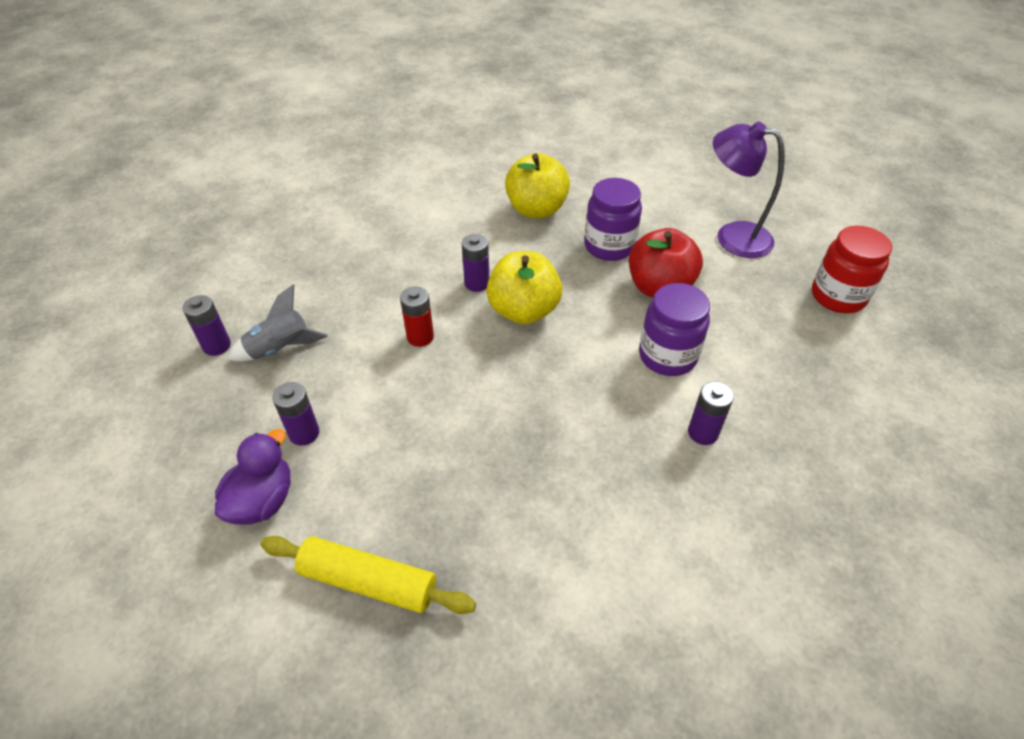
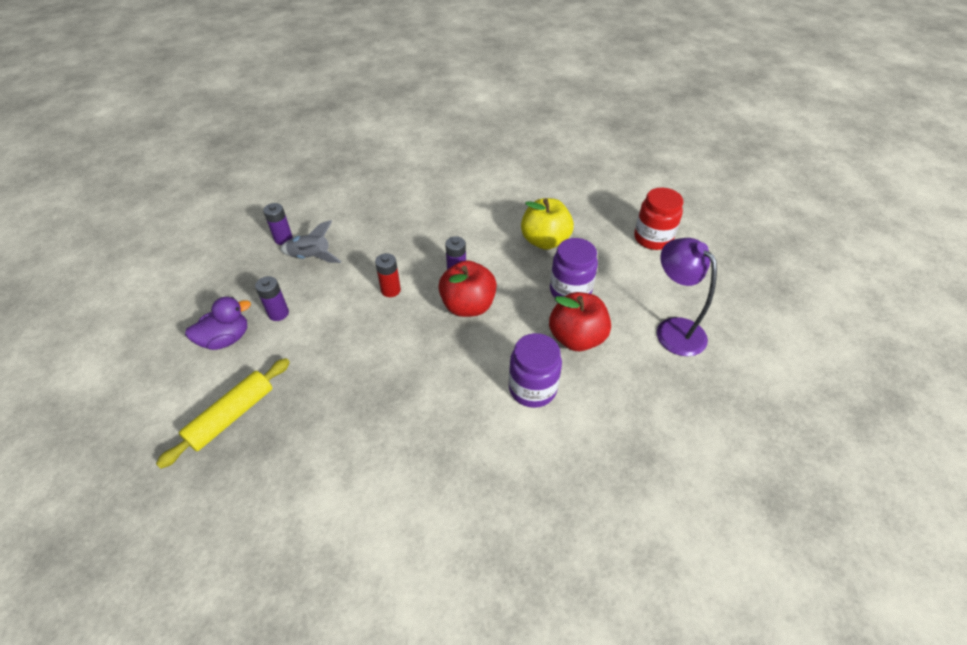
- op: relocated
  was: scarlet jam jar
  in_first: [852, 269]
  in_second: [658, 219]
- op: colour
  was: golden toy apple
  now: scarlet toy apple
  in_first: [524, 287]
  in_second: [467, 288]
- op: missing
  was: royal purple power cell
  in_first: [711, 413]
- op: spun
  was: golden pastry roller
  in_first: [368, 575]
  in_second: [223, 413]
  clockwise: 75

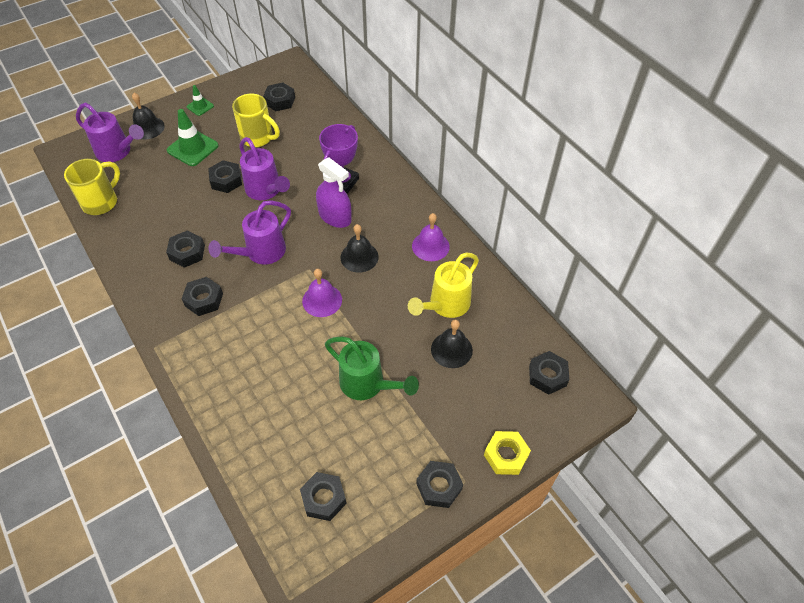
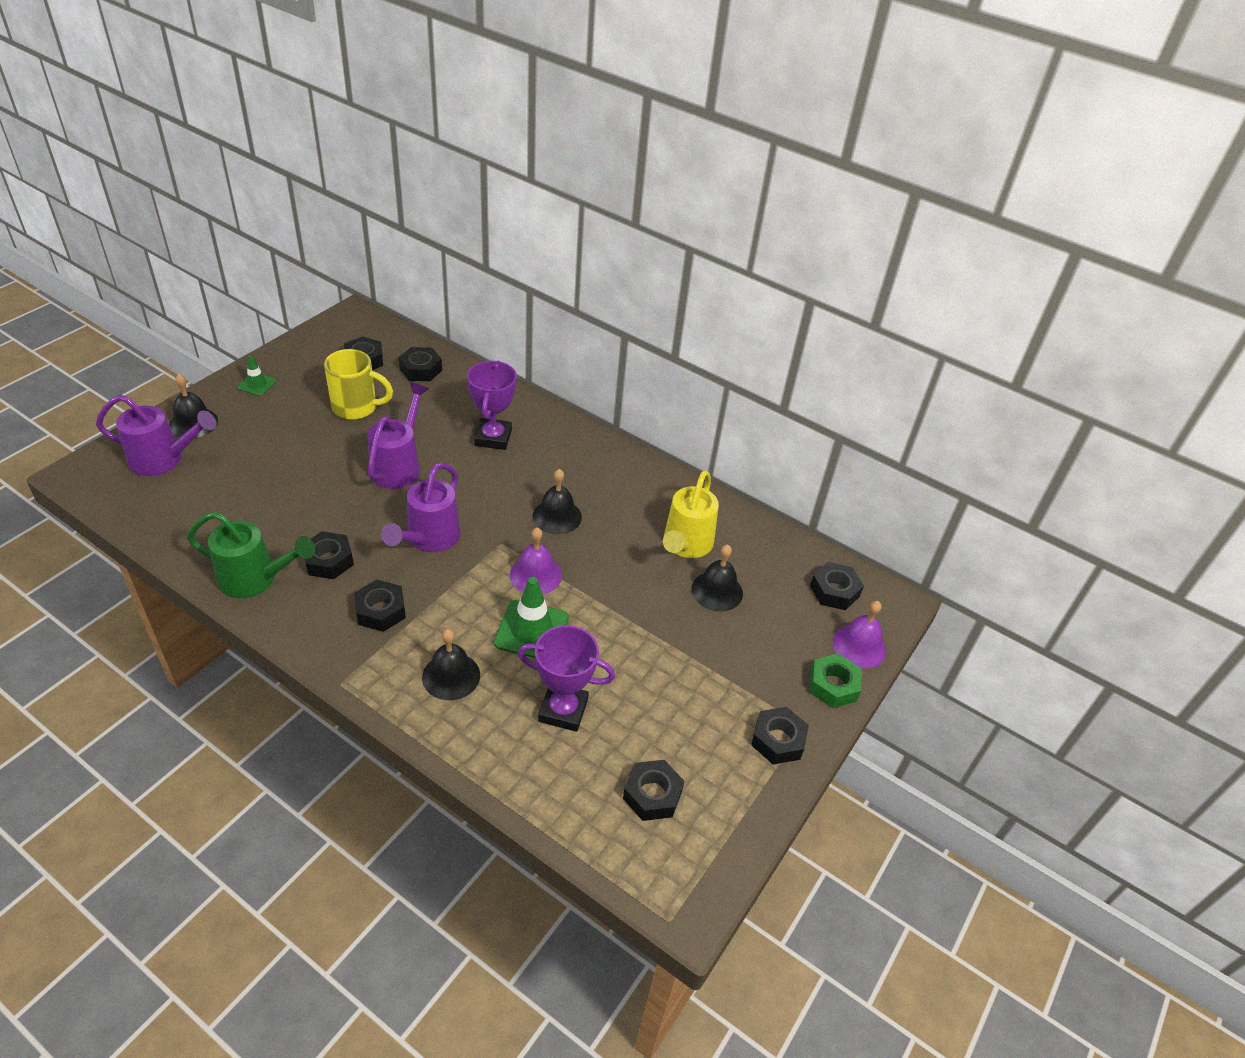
- op: relocated
  was: green road cone
  in_first: [193, 137]
  in_second: [531, 617]
- op: spun
  was: royal purple sprinkling can
  in_first: [264, 168]
  in_second: [398, 436]
  clockwise: -105
- op: missing
  was: royal purple spray cleaner
  in_first: [334, 192]
- op: missing
  was: golden coffee mug
  in_first: [92, 187]
- op: relocated
  was: ebony hex nut
  in_first: [225, 176]
  in_second: [420, 364]
- op: relocated
  was: royal purple hand bell
  in_first: [431, 237]
  in_second: [859, 634]
- op: relocated
  was: green sprinkling can
  in_first: [372, 368]
  in_second: [251, 555]
- op: colour
  was: golden hex nut
  now: green hex nut
  in_first: [507, 453]
  in_second: [835, 680]
- op: appeared
  now: royal purple prize cup
  in_second: [566, 678]
- op: appeared
  now: ebony hand bell
  in_second: [451, 664]

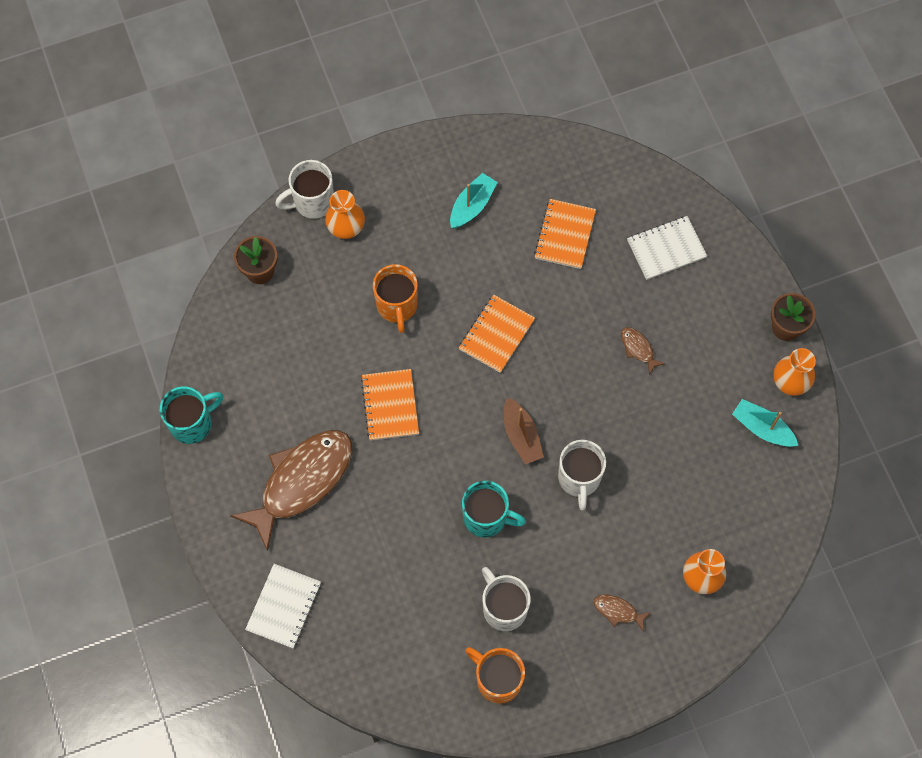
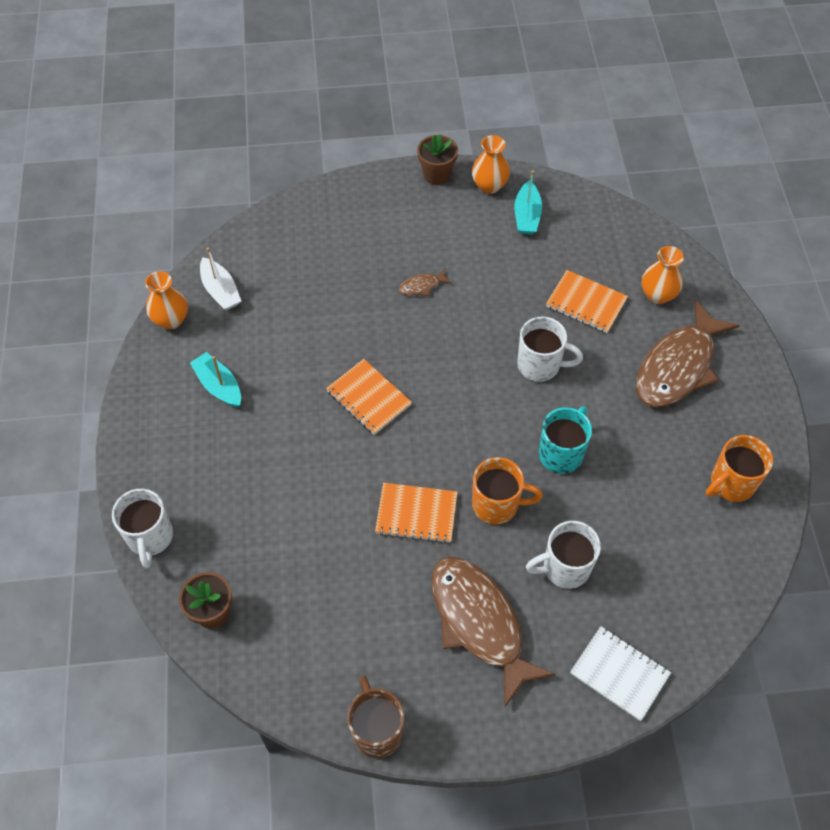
- op: relocated
  was: bright orange flower vase
  in_first: [345, 214]
  in_second: [166, 300]
- op: relocated
  was: bright orange exercise book
  in_first: [565, 234]
  in_second: [587, 301]
- op: missing
  was: white exercise book
  in_first: [667, 248]
- op: relocated
  was: bright orange coffee mug
  in_first: [395, 298]
  in_second: [507, 490]
- op: colour
  was: turquoise coffee mug
  now: dark brown coffee mug
  in_first: [191, 415]
  in_second: [375, 716]
- op: missing
  was: dark brown toy boat
  in_first: [524, 431]
- op: spun
  was: turquoise toy boat
  in_first: [765, 423]
  in_second: [528, 202]
  clockwise: -45
- op: relocated
  was: white coffee mug
  in_first: [506, 599]
  in_second: [563, 555]
- op: size
  was: dark brown toy fish
  in_first: [622, 612]
  in_second: [688, 353]
  ratio: 2.5
- op: appeared
  now: white toy boat
  in_second: [220, 279]

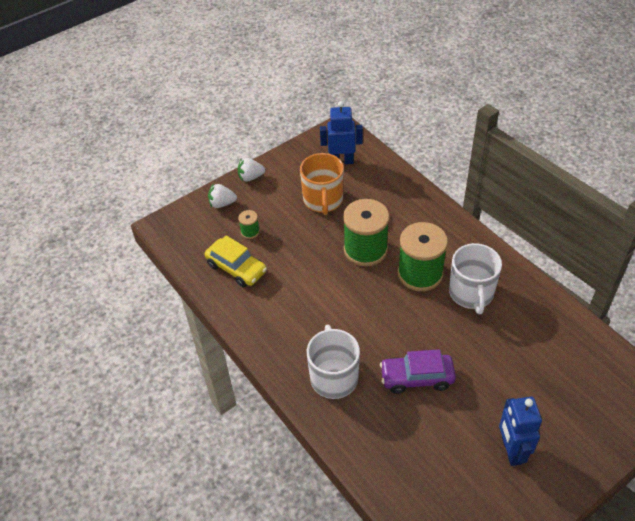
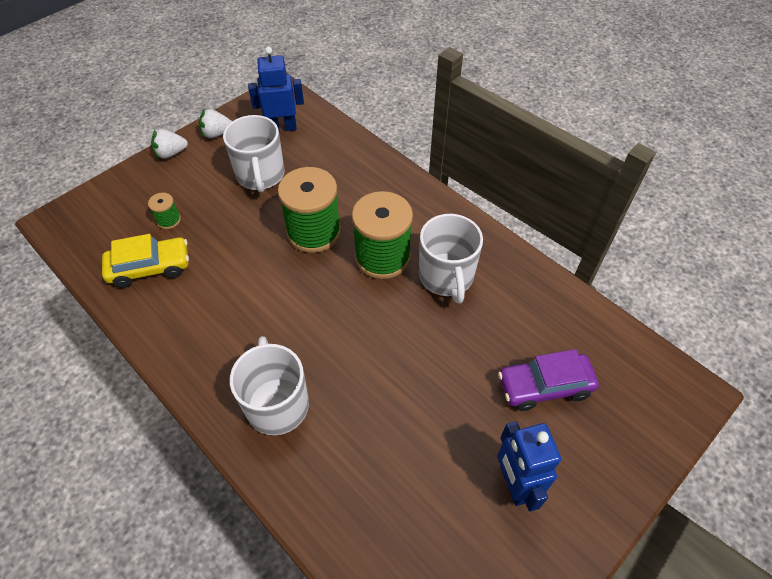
- op: colour
  was: bright orange coffee mug
  now: white coffee mug
  in_first: [322, 184]
  in_second: [253, 154]
- op: relocated
  was: white strawberry
  in_first: [222, 195]
  in_second: [215, 123]
- op: spun
  was: golden car
  in_first: [236, 261]
  in_second: [145, 261]
  clockwise: -45
- op: relocated
  was: royal purple car
  in_first: [418, 371]
  in_second: [548, 380]

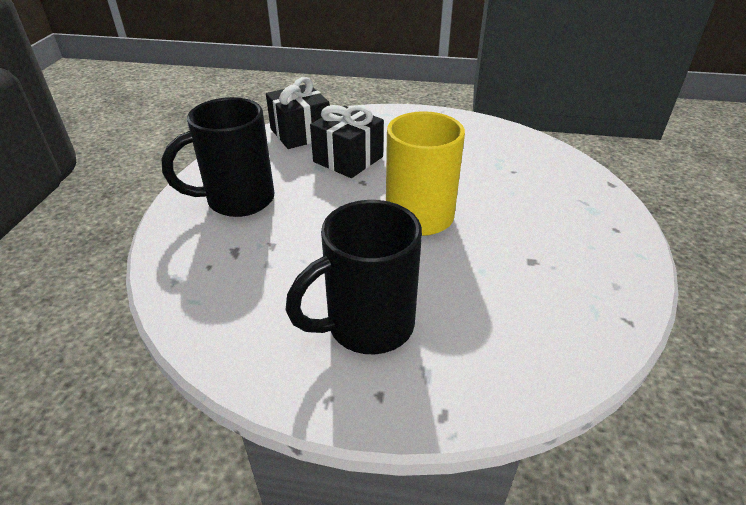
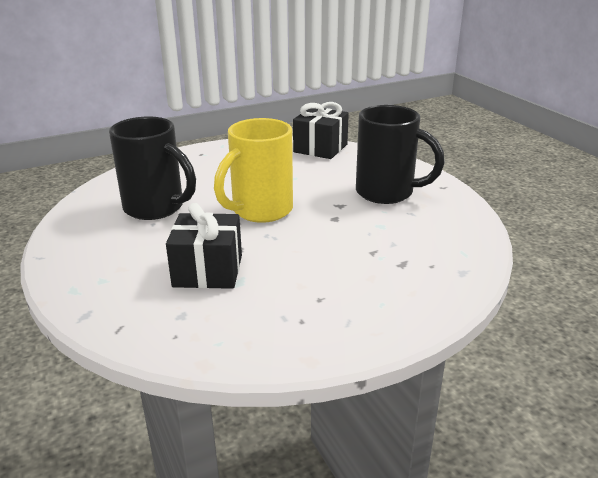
- op: relocated
  was: ebony present
  in_first: [298, 113]
  in_second: [321, 130]
- op: relocated
  was: ebony coffee mug
  in_first: [218, 157]
  in_second: [152, 168]

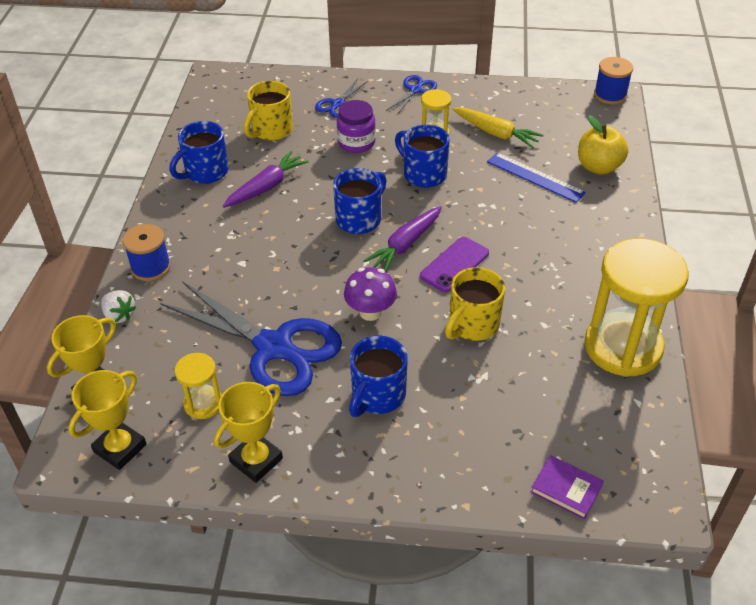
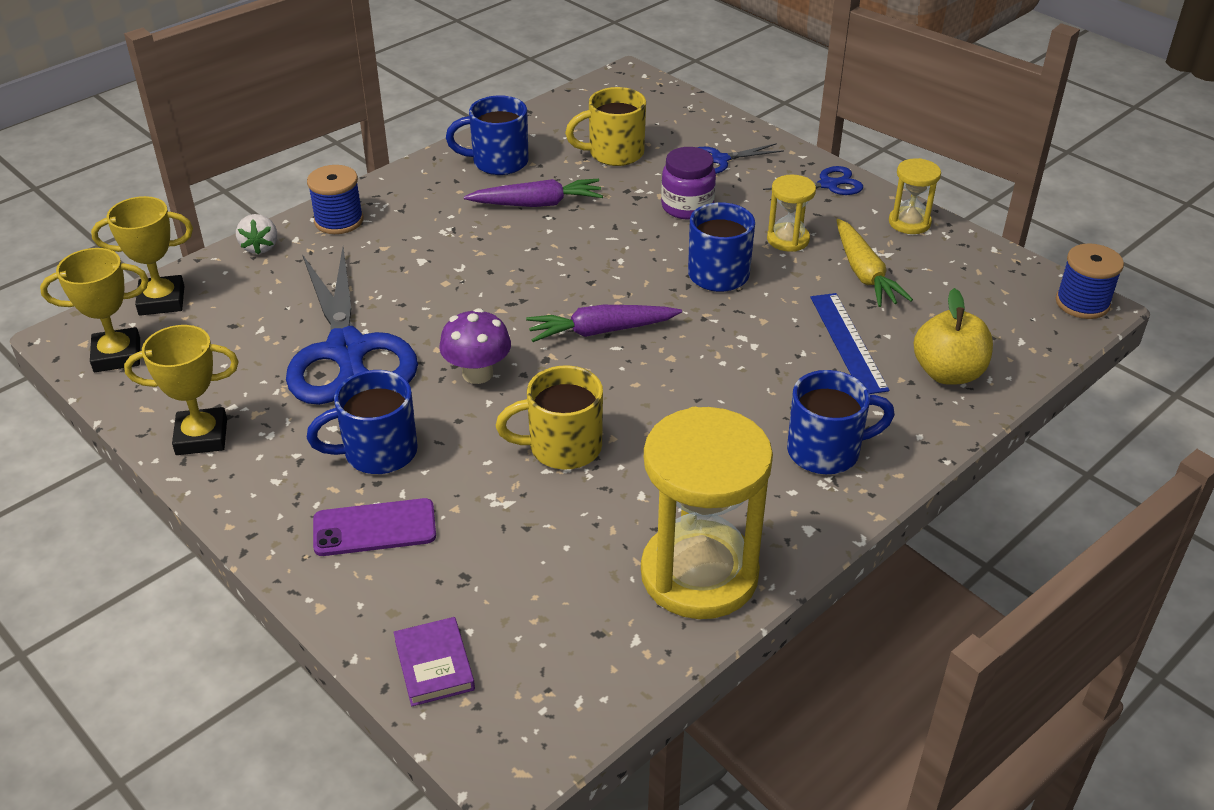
- op: relocated
  was: blue coffee mug
  in_first: [360, 201]
  in_second: [841, 422]
- op: relocated
  was: royal purple smartphone
  in_first: [454, 264]
  in_second: [374, 527]
- op: relocated
  was: golden sandglass
  in_first: [198, 386]
  in_second: [915, 196]

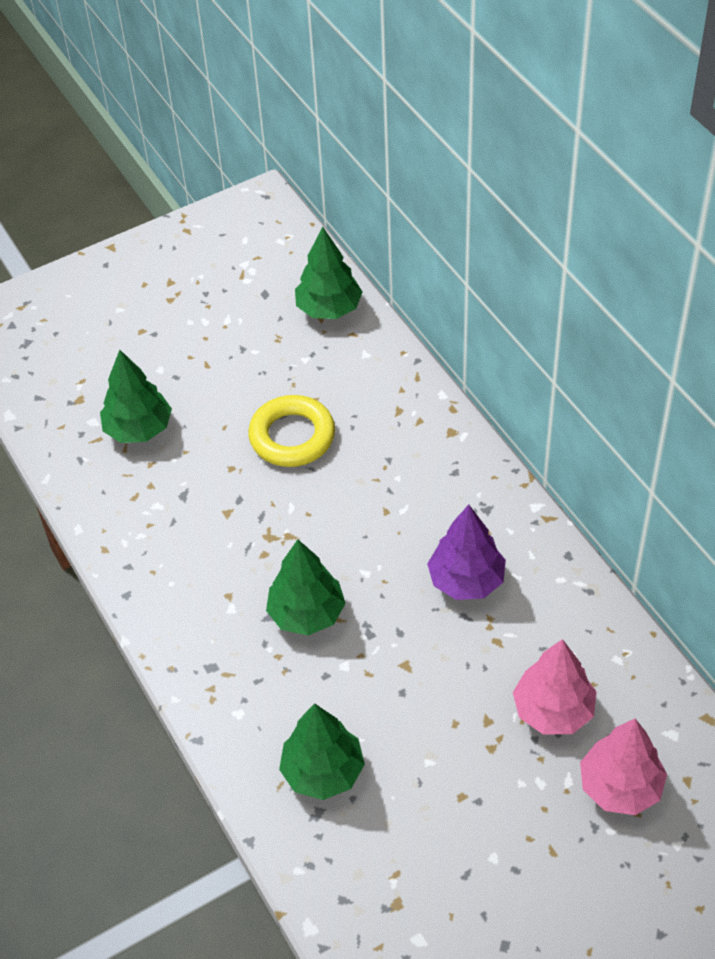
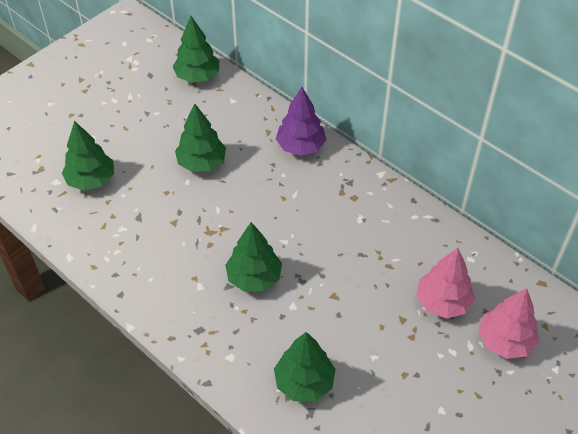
- op: exchanged
  was: golden hoop
  now: green fir tree
  in_first: [291, 431]
  in_second: [200, 137]
- op: relocated
  was: royal purple fir tree
  in_first: [466, 552]
  in_second: [301, 121]

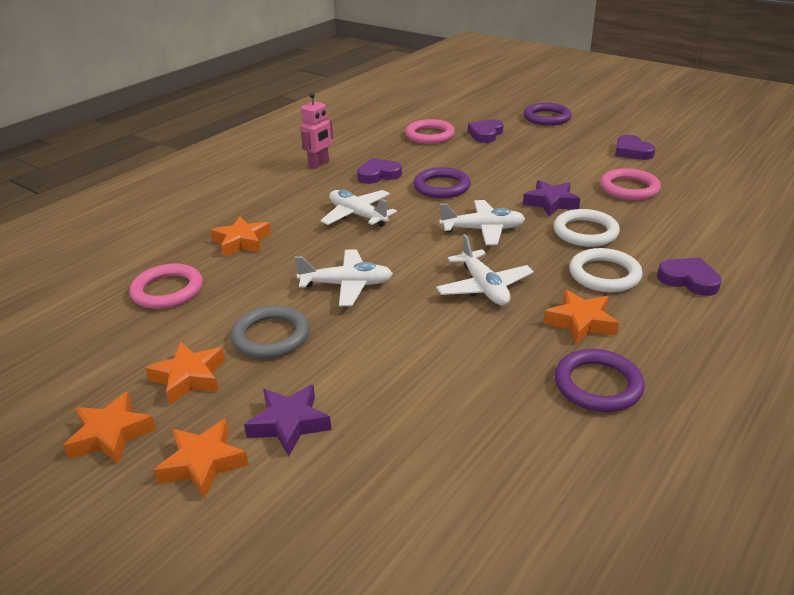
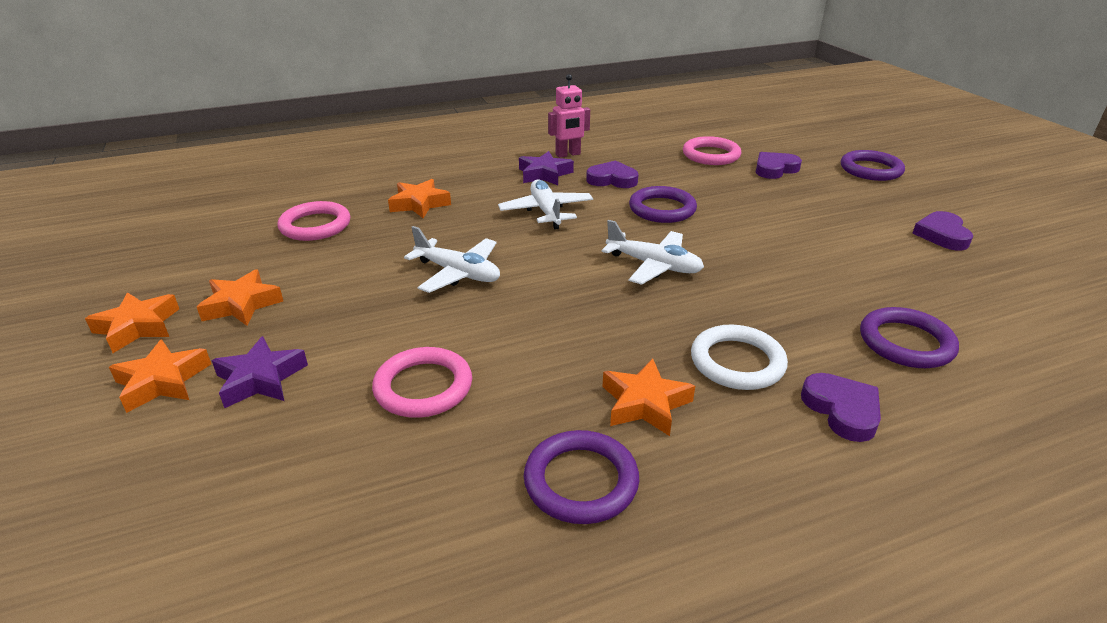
- op: relocated
  was: pink hoop
  in_first: [630, 184]
  in_second: [422, 382]
- op: relocated
  was: royal purple star shape
  in_first: [551, 198]
  in_second: [546, 168]
- op: missing
  was: white hoop
  in_first: [586, 228]
- op: missing
  was: white toy plane
  in_first: [485, 269]
- op: missing
  was: grey hoop
  in_first: [270, 332]
- op: appeared
  now: royal purple hoop
  in_second: [909, 337]

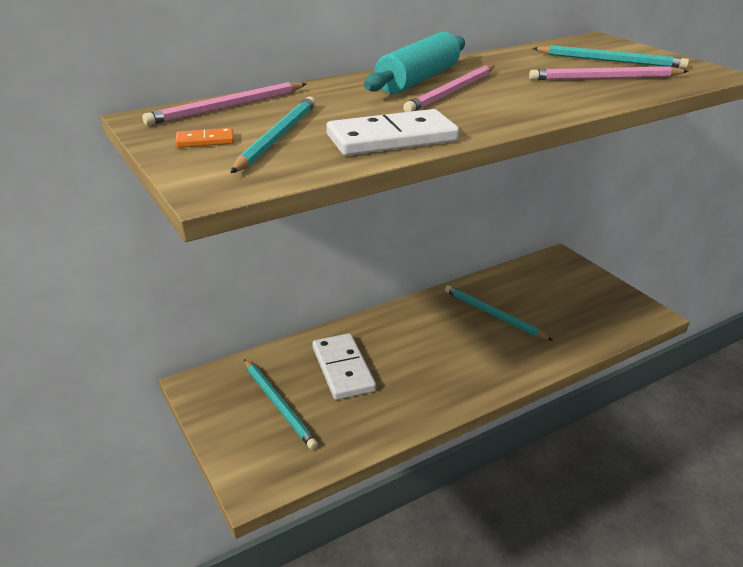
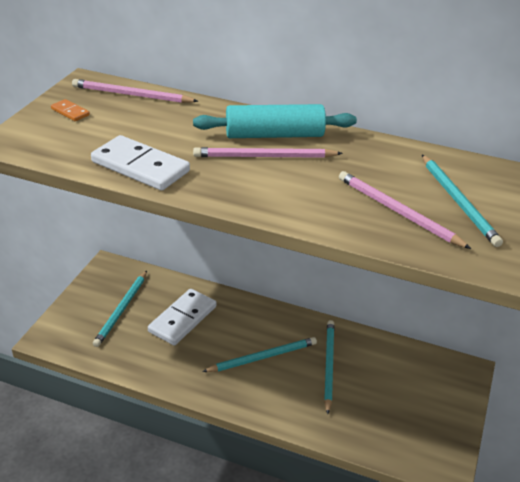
- op: relocated
  was: turquoise pencil
  in_first: [273, 135]
  in_second: [259, 354]

